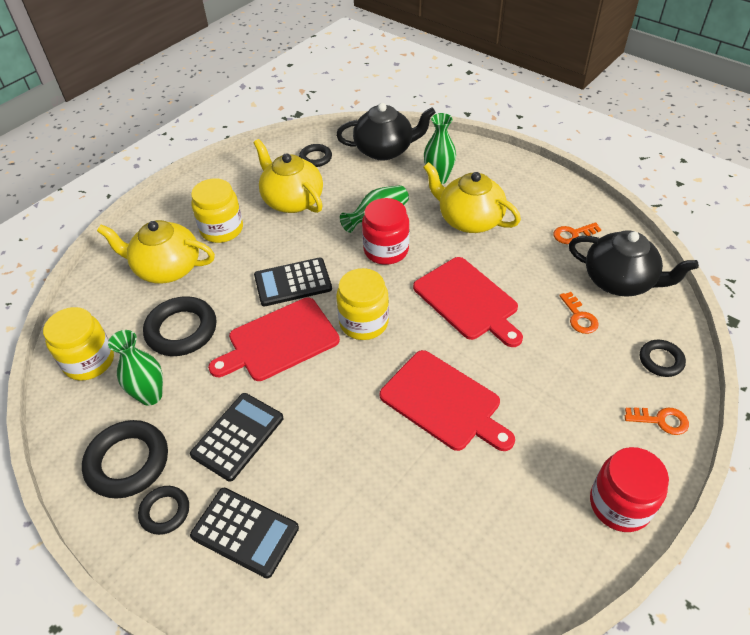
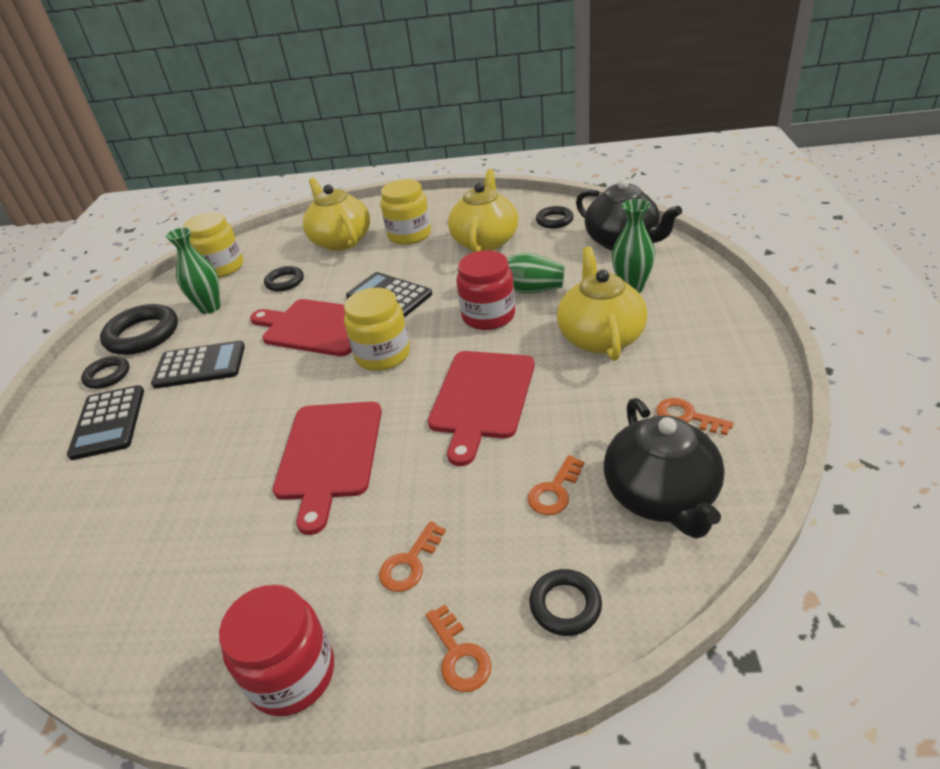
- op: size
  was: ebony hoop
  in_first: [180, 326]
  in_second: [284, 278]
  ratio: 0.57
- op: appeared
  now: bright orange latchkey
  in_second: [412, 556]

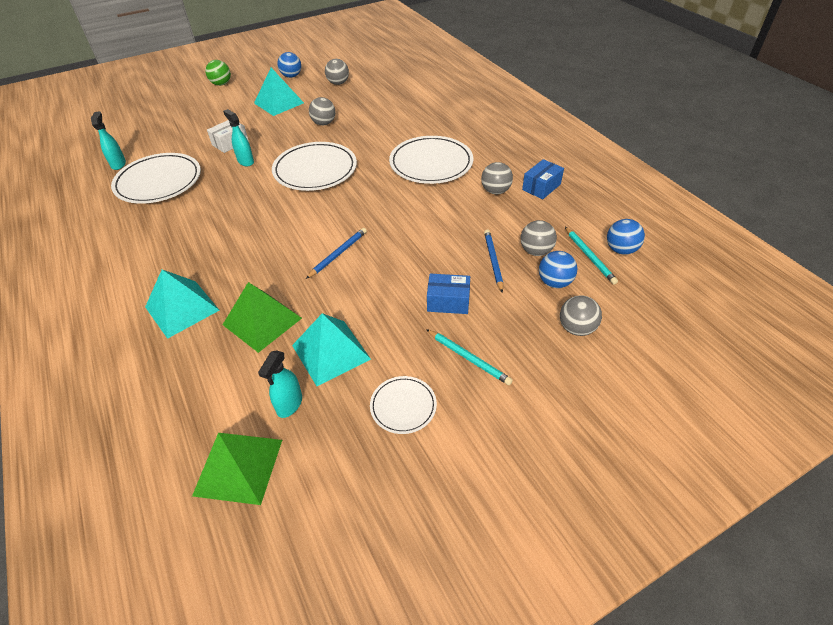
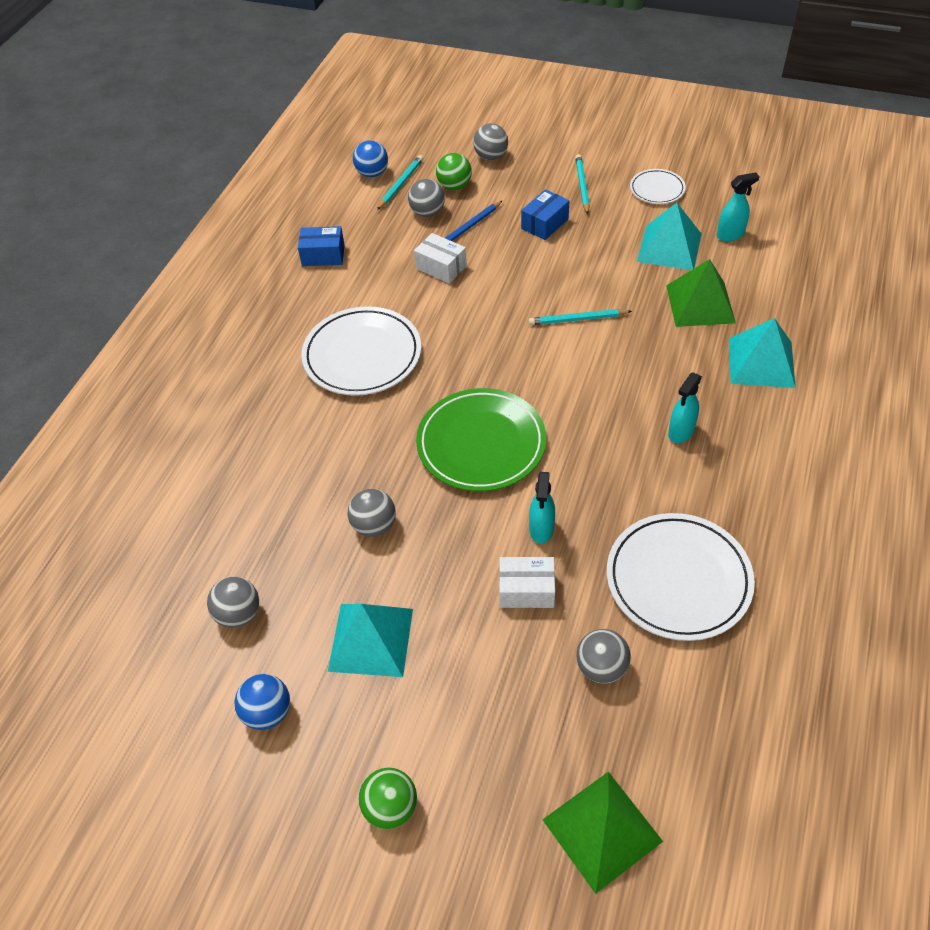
- op: relocated
  was: turquoise spray cleaner
  in_first: [108, 140]
  in_second: [685, 408]
- op: colour
  was: white dinner plate
  now: green dinner plate
  in_first: [314, 166]
  in_second: [481, 439]
- op: relocated
  was: grey sphere
  in_first: [497, 178]
  in_second: [604, 656]
- op: colour
  was: blue pencil
  now: turquoise pencil
  in_first: [336, 253]
  in_second: [580, 317]
- op: colour
  was: blue sphere
  now: green sphere
  in_first: [558, 269]
  in_second: [454, 171]
- op: spun
  was: blue box
  in_first: [448, 294]
  in_second: [545, 214]
  clockwise: 75
- op: relocated
  was: green pyramid shape
  in_first: [237, 469]
  in_second: [602, 833]
- op: appeared
  now: white box
  in_second: [440, 258]

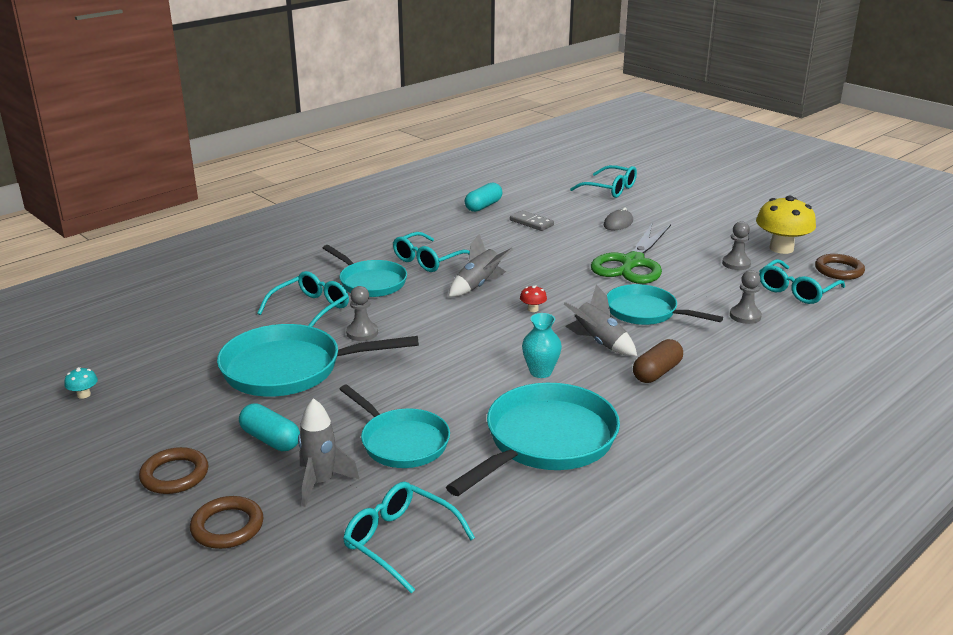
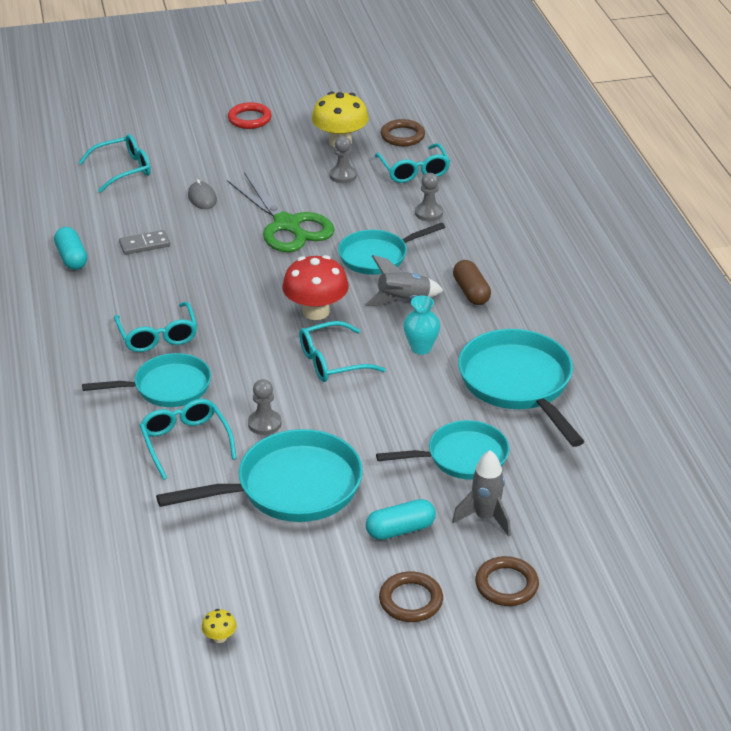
- op: missing
  was: grey toy rocket
  in_first: [481, 265]
- op: size
  was: scarlet mushroom
  in_first: [533, 298]
  in_second: [315, 287]
  ratio: 2.39
- op: spun
  was: turquoise skillet
  in_first: [318, 360]
  in_second: [259, 475]
  clockwise: -135
- op: colour
  was: turquoise mushroom
  now: golden mushroom
  in_first: [81, 383]
  in_second: [219, 626]
- op: relocated
  was: turquoise spectacles
  in_first: [409, 538]
  in_second: [342, 351]
- op: appeared
  now: scarlet hoop
  in_second: [250, 115]

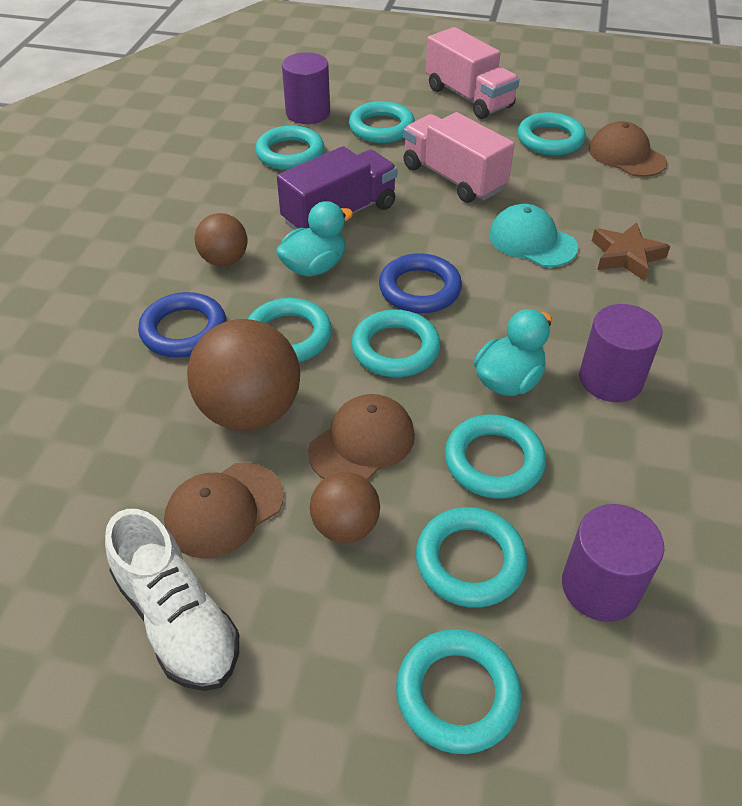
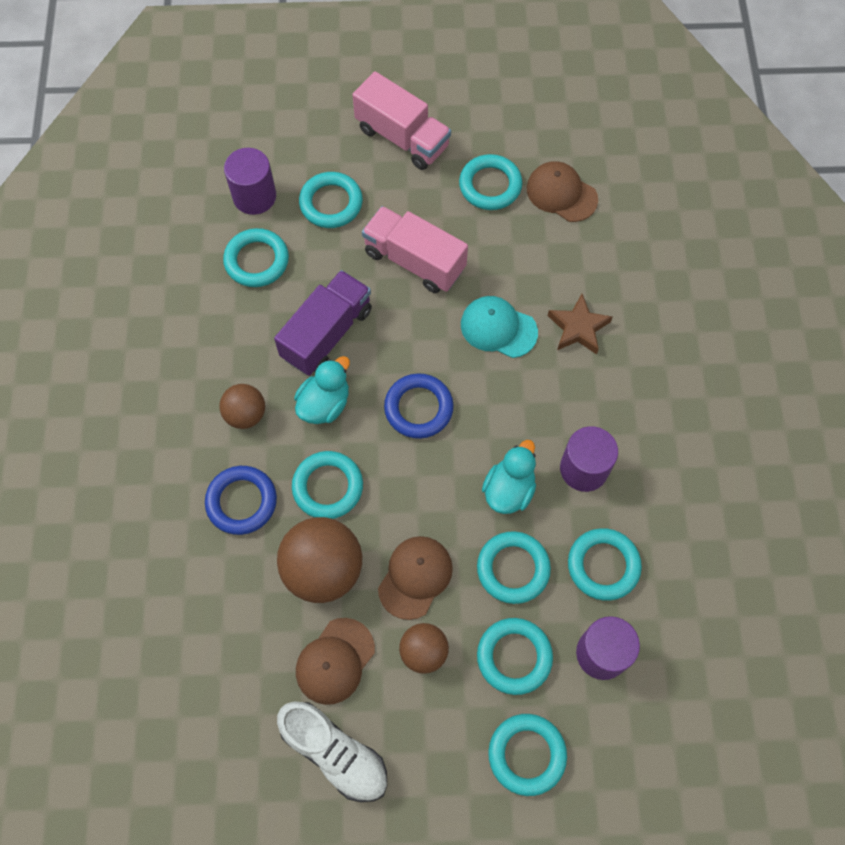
- op: relocated
  was: turquoise hoop
  in_first: [396, 343]
  in_second: [605, 564]

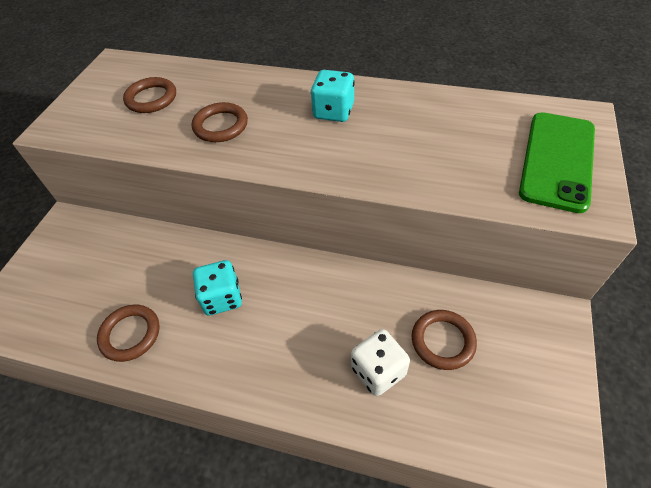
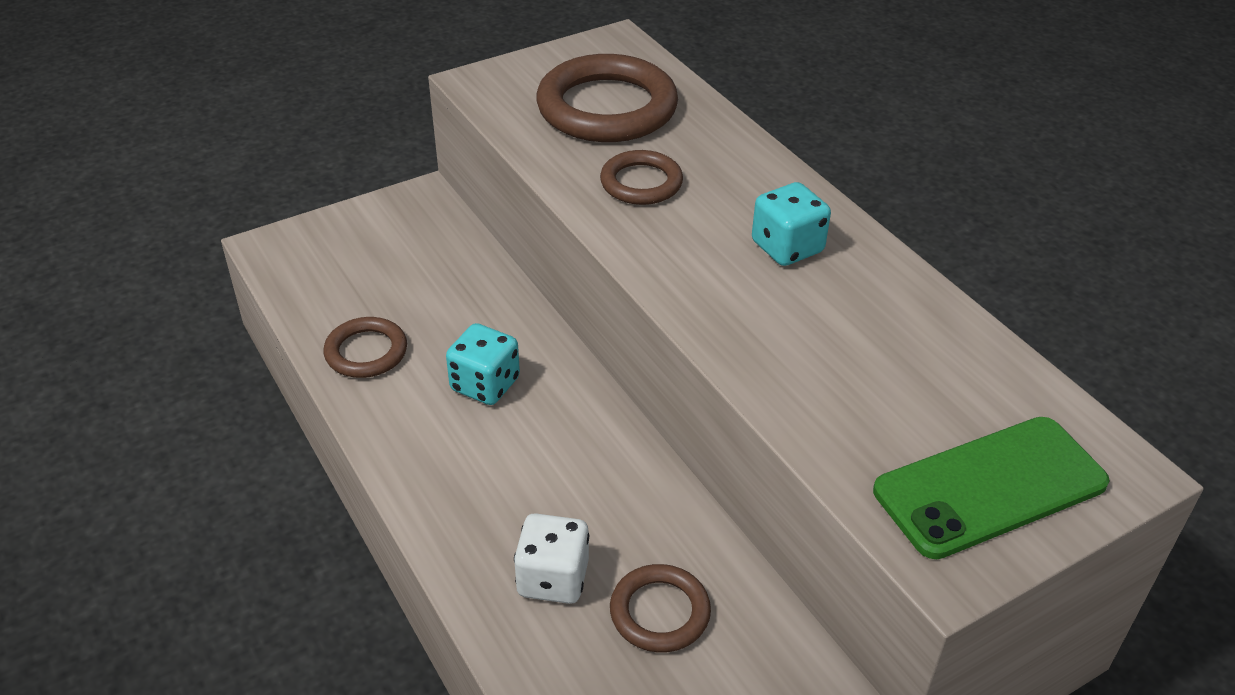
- op: size
  was: dark brown hoop
  in_first: [149, 95]
  in_second: [607, 98]
  ratio: 1.85

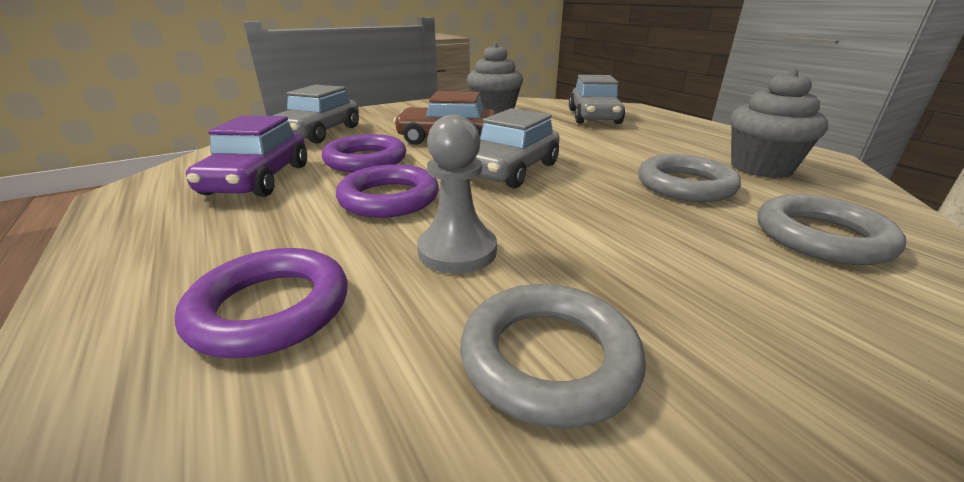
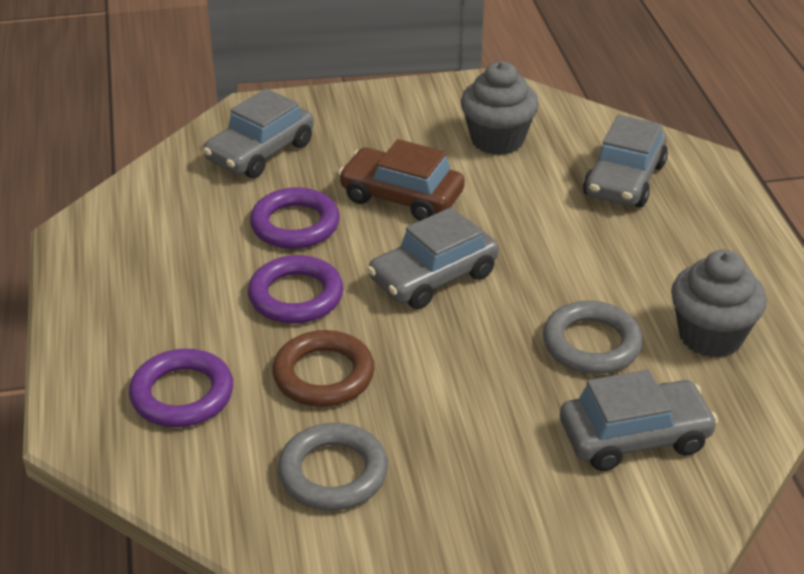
- op: missing
  was: royal purple car
  in_first: [246, 156]
- op: exchanged
  was: grey game pawn
  now: dark brown hoop
  in_first: [457, 194]
  in_second: [324, 368]
- op: exchanged
  was: grey hoop
  now: grey car
  in_first: [831, 229]
  in_second: [639, 420]

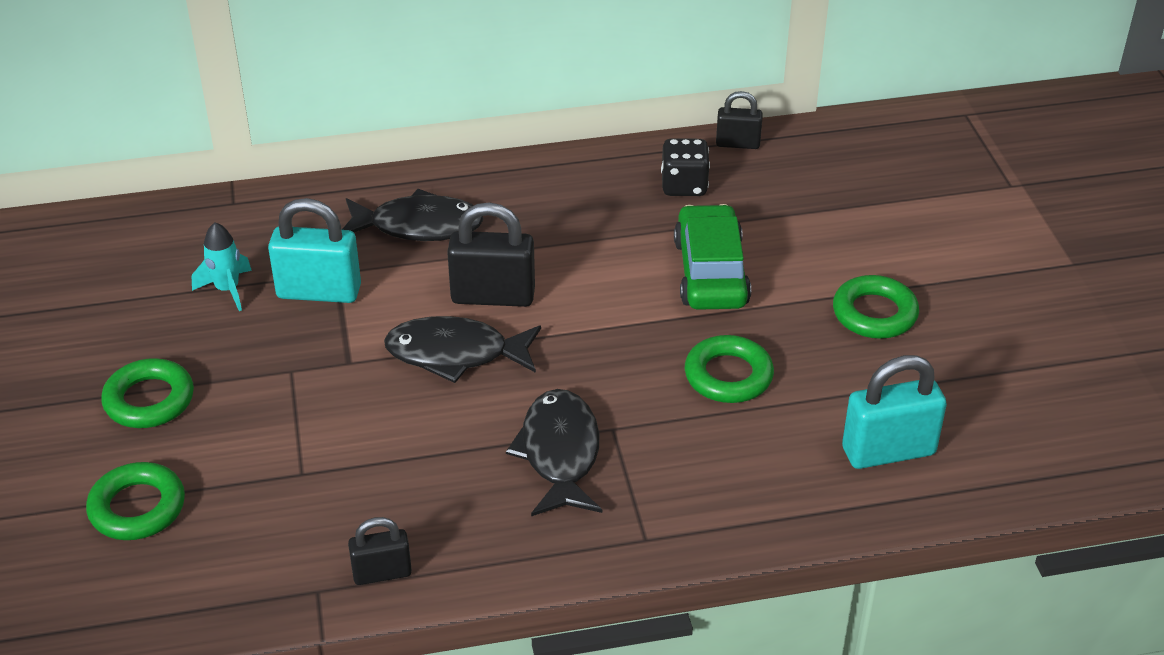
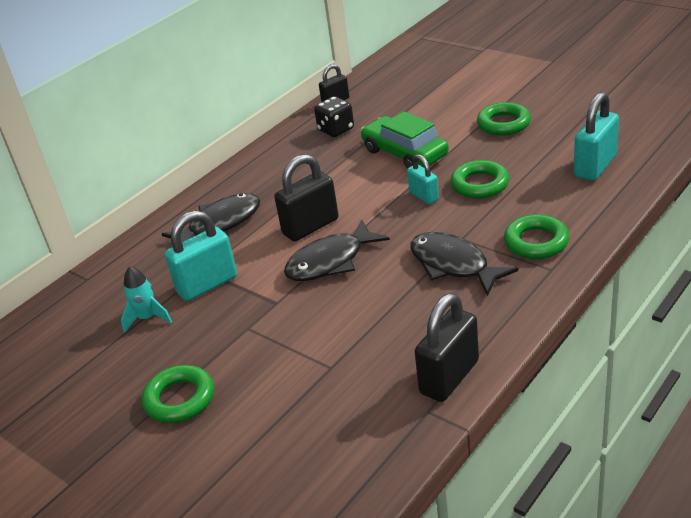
- op: relocated
  was: green hoop
  in_first: [135, 501]
  in_second: [536, 236]
- op: size
  was: ebony small lock
  in_first: [380, 551]
  in_second: [447, 347]
  ratio: 1.69
- op: appeared
  now: turquoise small lock
  in_second: [423, 179]

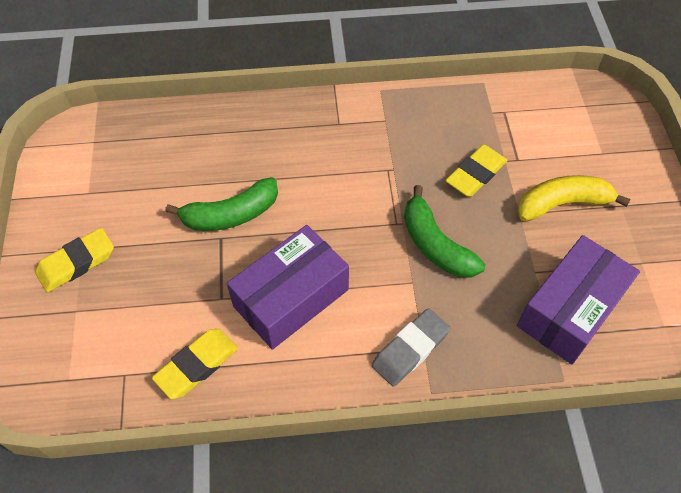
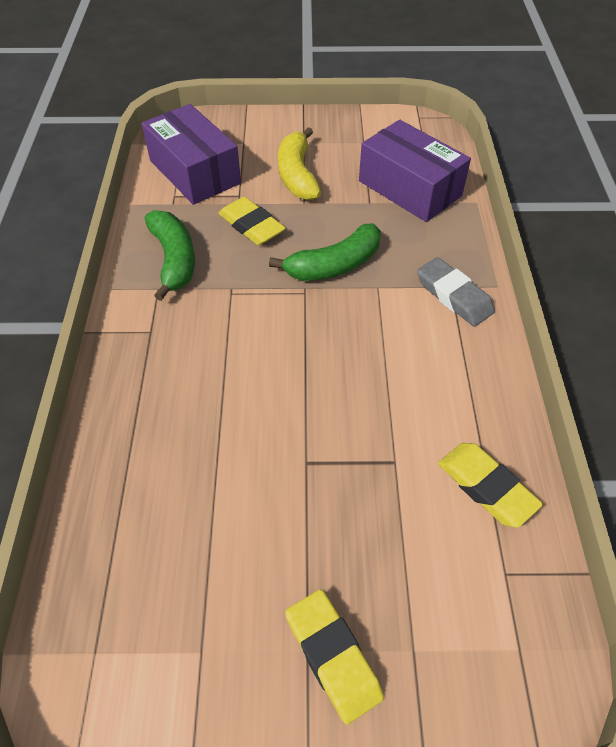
- op: relocated
  was: green toy banana
  in_first: [221, 204]
  in_second: [170, 255]
- op: relocated
  was: royal purple box
  in_first: [288, 287]
  in_second: [191, 154]

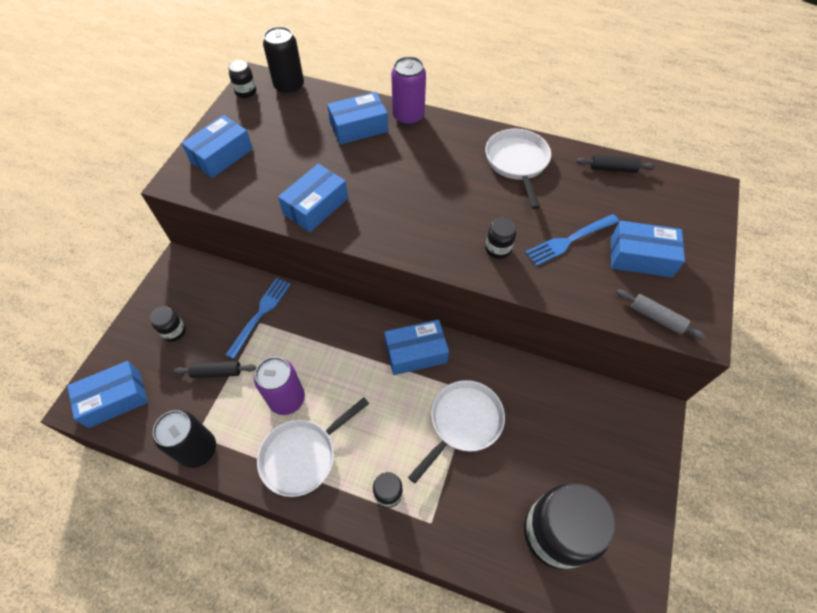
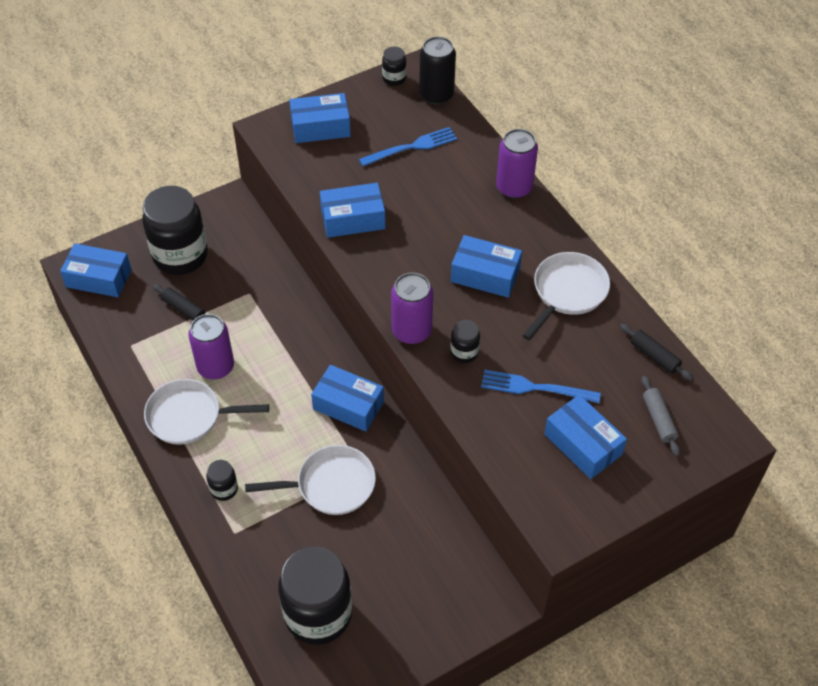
- op: relocated
  was: blue box
  in_first: [357, 118]
  in_second: [486, 266]
- op: relocated
  was: blue table fork
  in_first: [258, 318]
  in_second: [408, 146]
- op: relocated
  was: grey pastry roller
  in_first: [661, 314]
  in_second: [661, 416]
- op: size
  was: ebony jam jar
  in_first: [168, 324]
  in_second: [175, 230]
  ratio: 2.28
- op: missing
  was: ebony tin
  in_first: [184, 439]
- op: appeared
  now: royal purple tin
  in_second: [412, 308]

